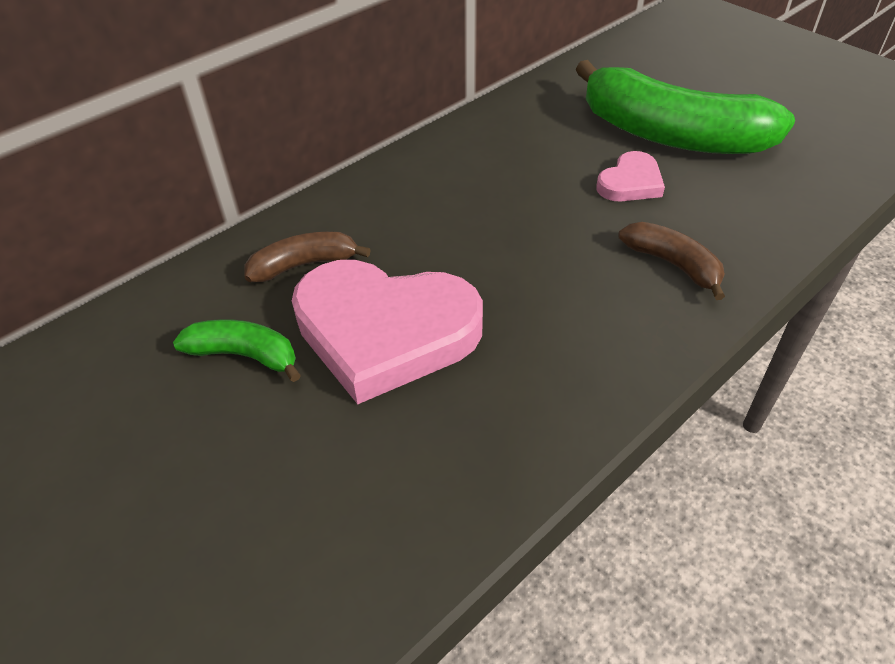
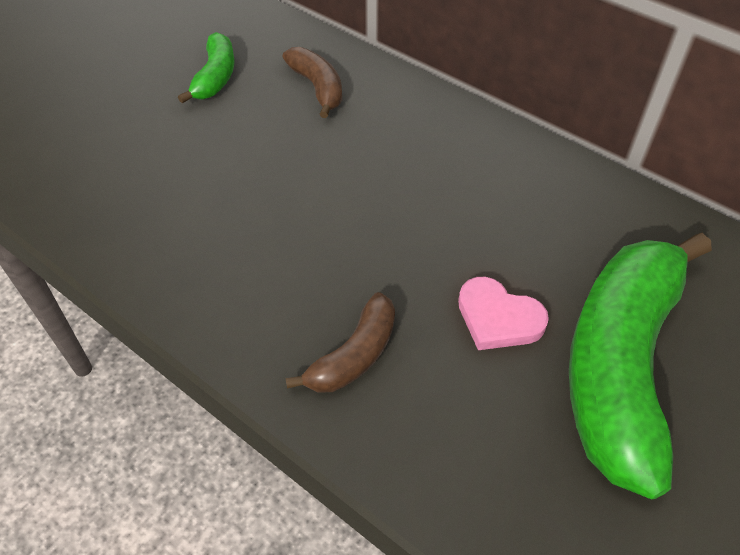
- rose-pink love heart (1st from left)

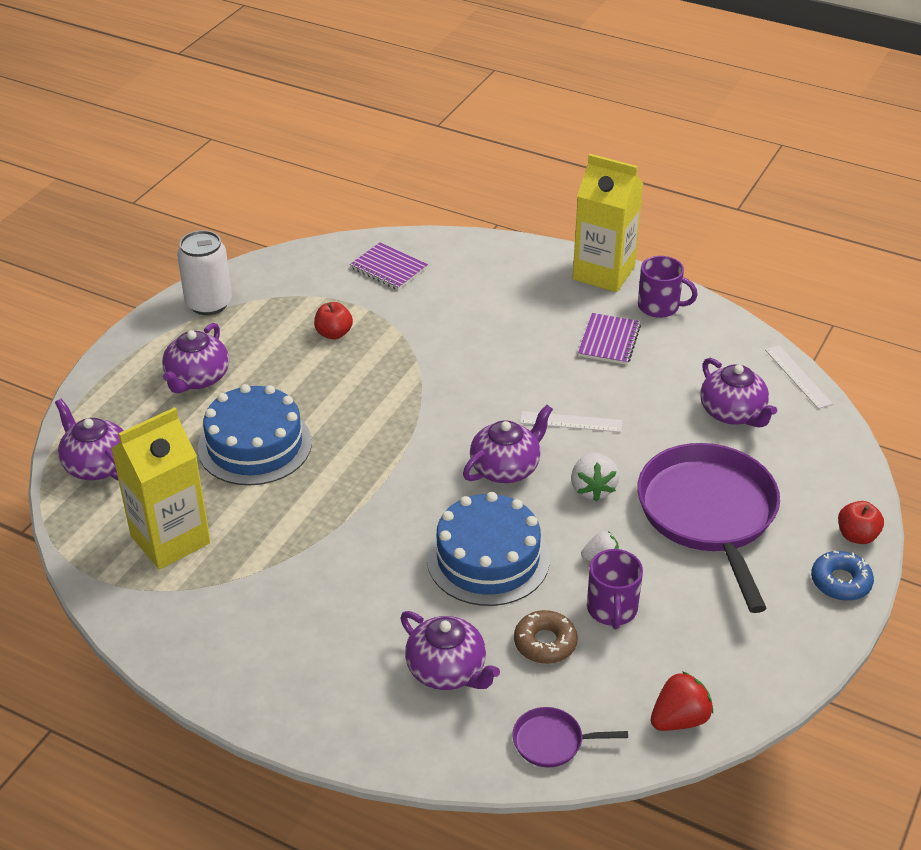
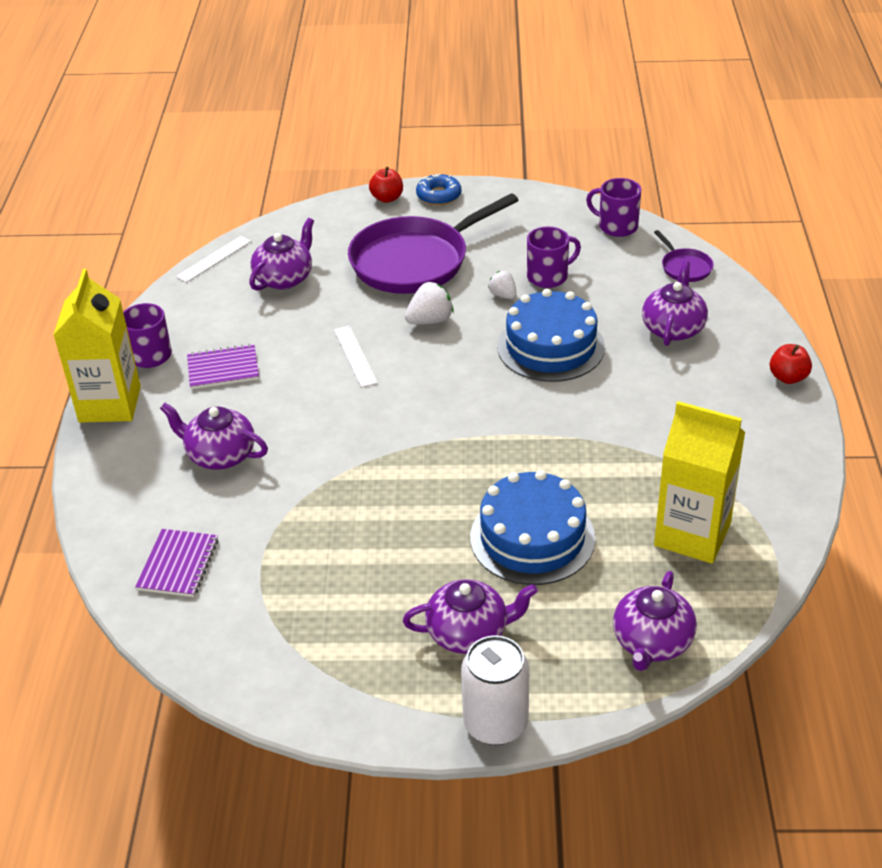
~ violet teapot (4th from left in the first image) to violet teapot (1st from left)
~ pure white can
~ red toy strawberry to violet mug (3rd from left)
~ red apple (1st from left in the first image) to red apple (2nd from left)
- dark brown glazed donut

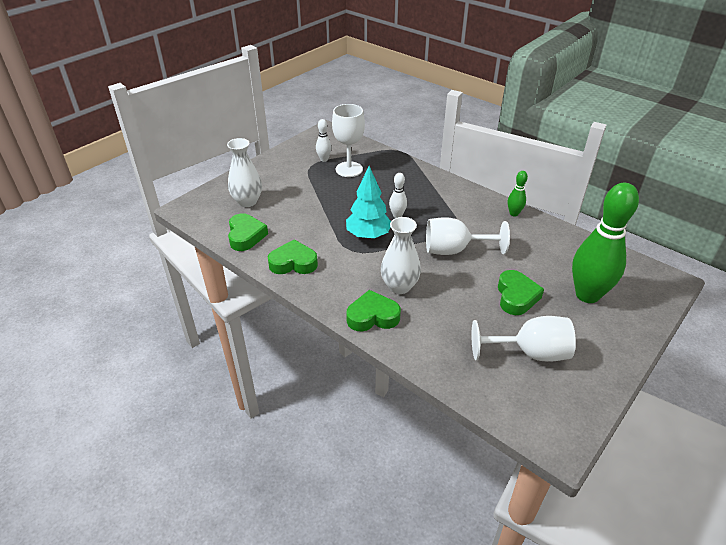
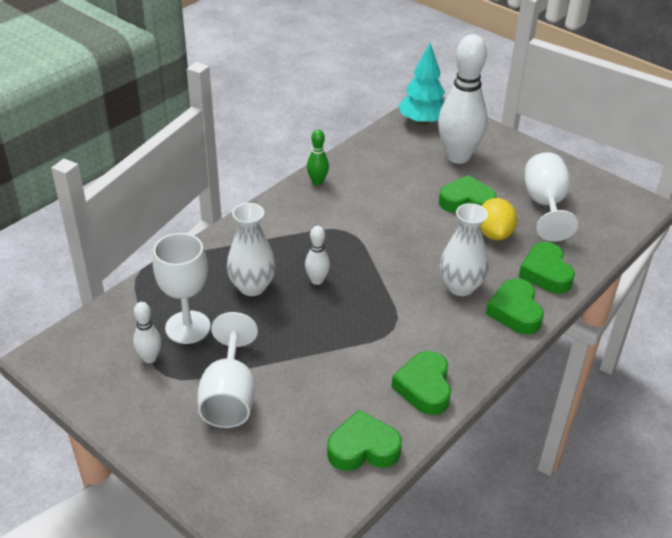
~ pure white goblet (2nd from left)
~ pure white tall vase (1st from left)
~ turquoise fir tree
~ green bowling pin (2nd from left) to pure white bowling pin (3rd from left)
+ golden toy lemon
+ green love heart (5th from left)

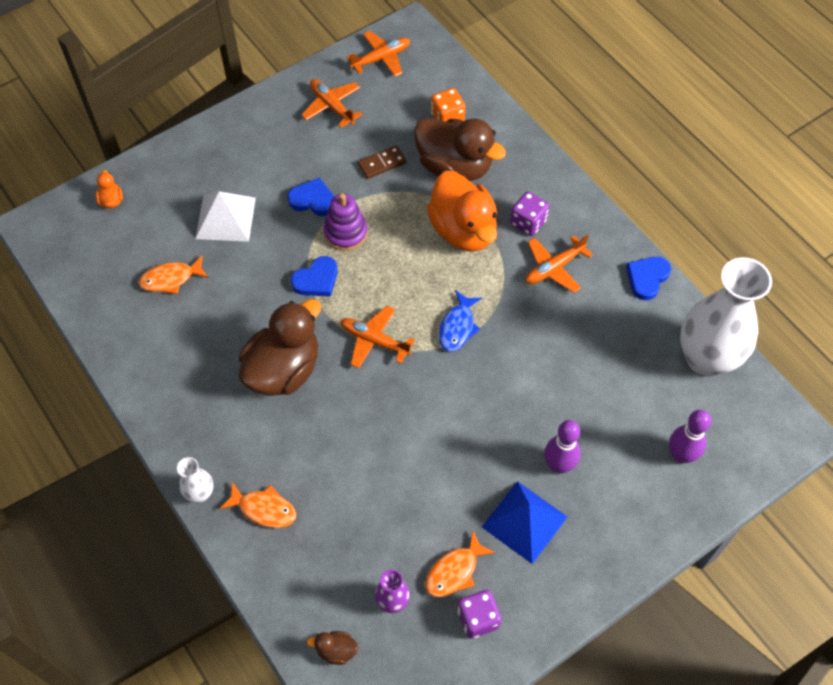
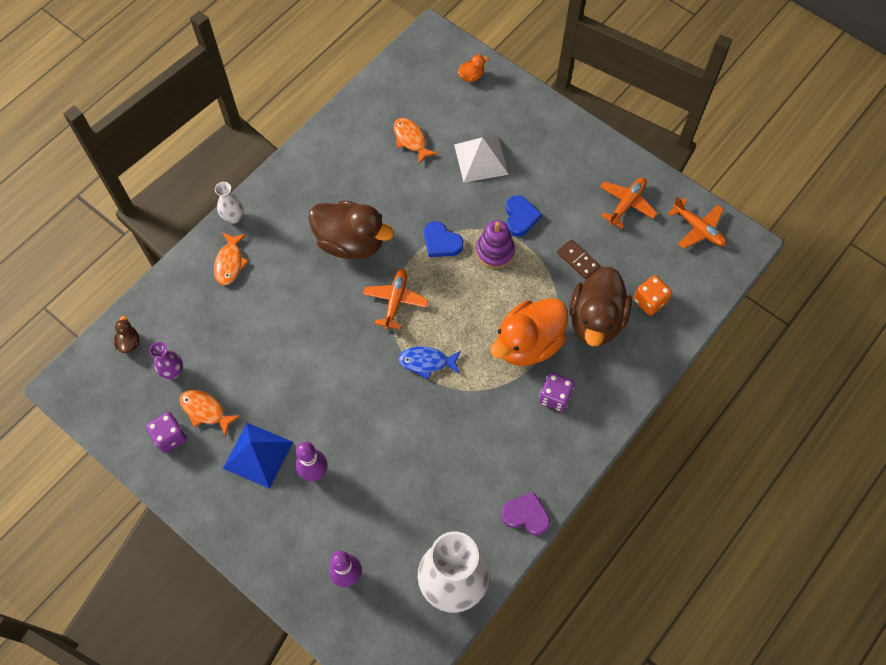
~ royal blue love heart (3rd from left) to violet love heart
- bright orange toy plane (4th from left)

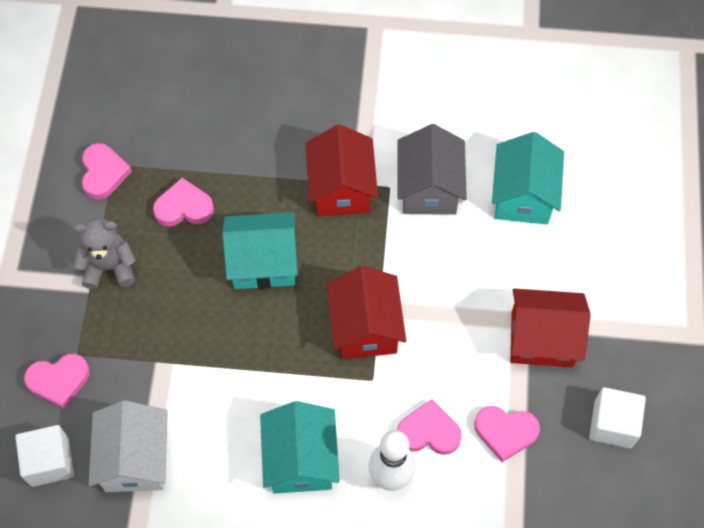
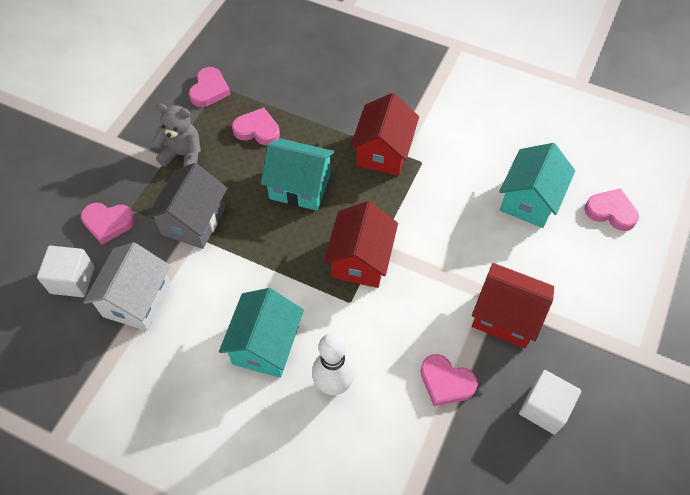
~ grey cottage
~ rose-pink love heart (4th from left in the first image) to rose-pink love heart (5th from left)

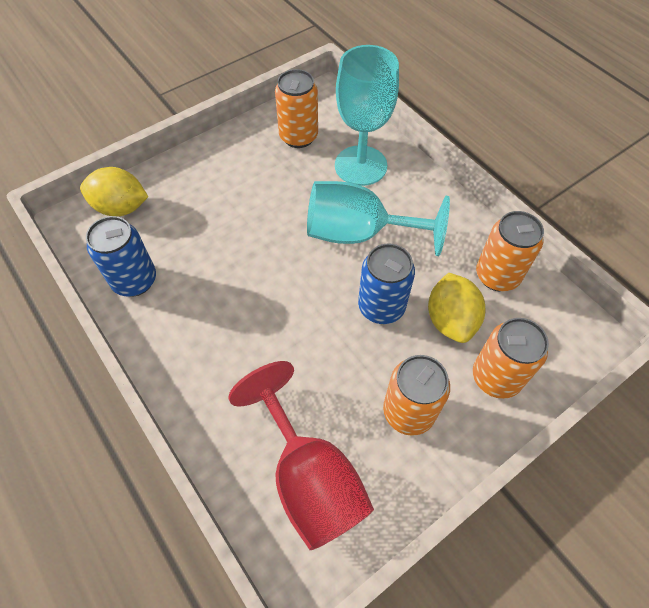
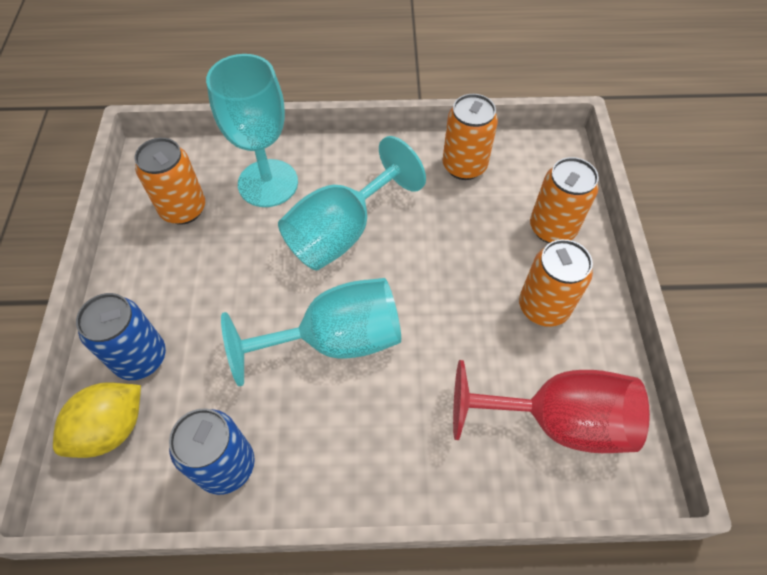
~ royal blue can (2nd from left in the first image) to royal blue can (1st from left)
+ turquoise goblet (2nd from left)
- golden toy lemon (2nd from left)

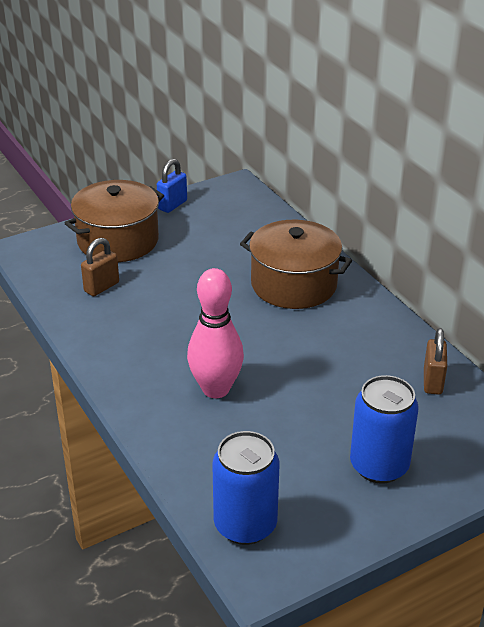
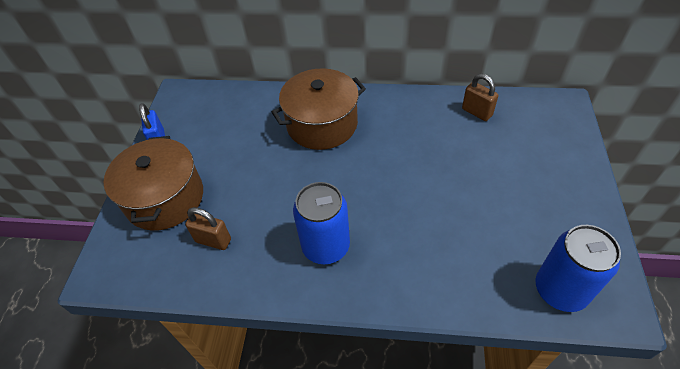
~ dark brown lock (1st from left) 60 degrees counterclockwise
~ royal blue can (2nd from left in the first image) to royal blue can (1st from left)
- rose-pink bowling pin

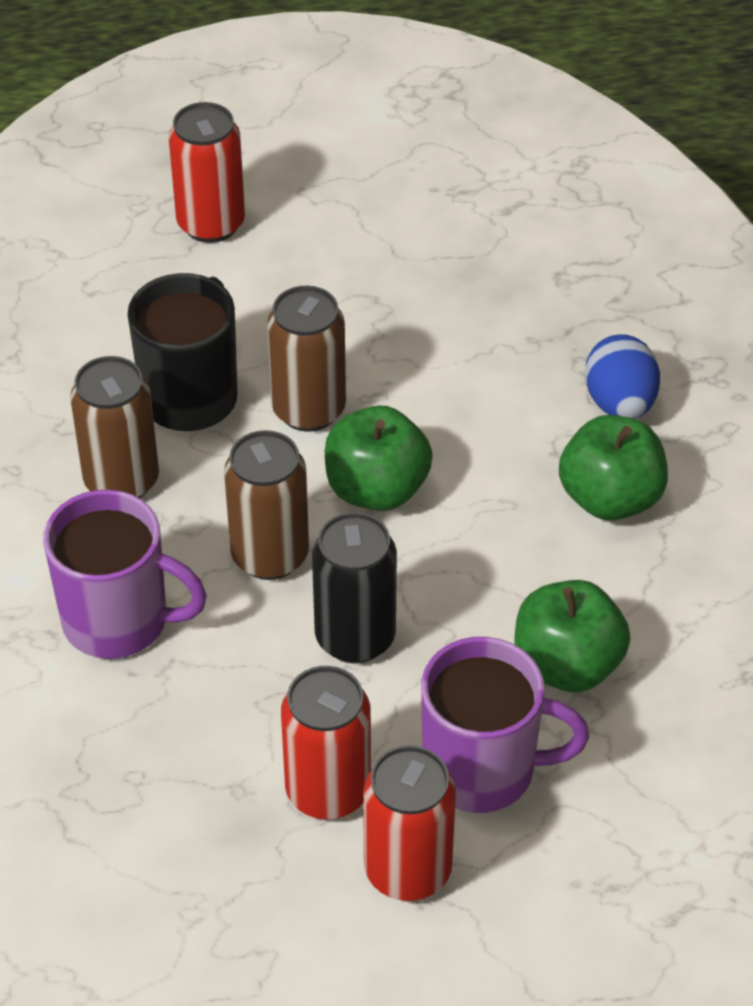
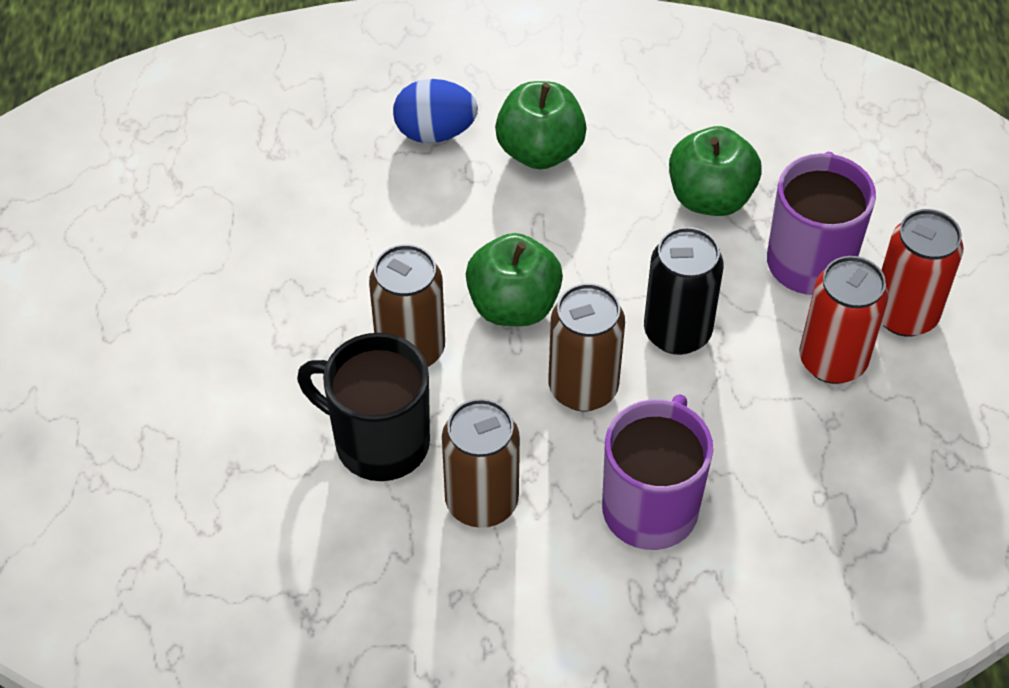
- red can (1st from left)

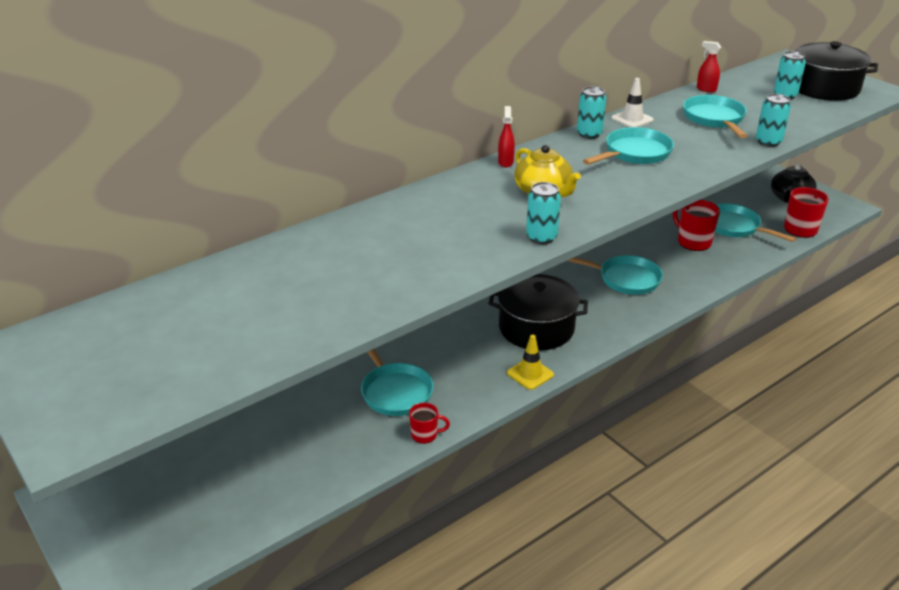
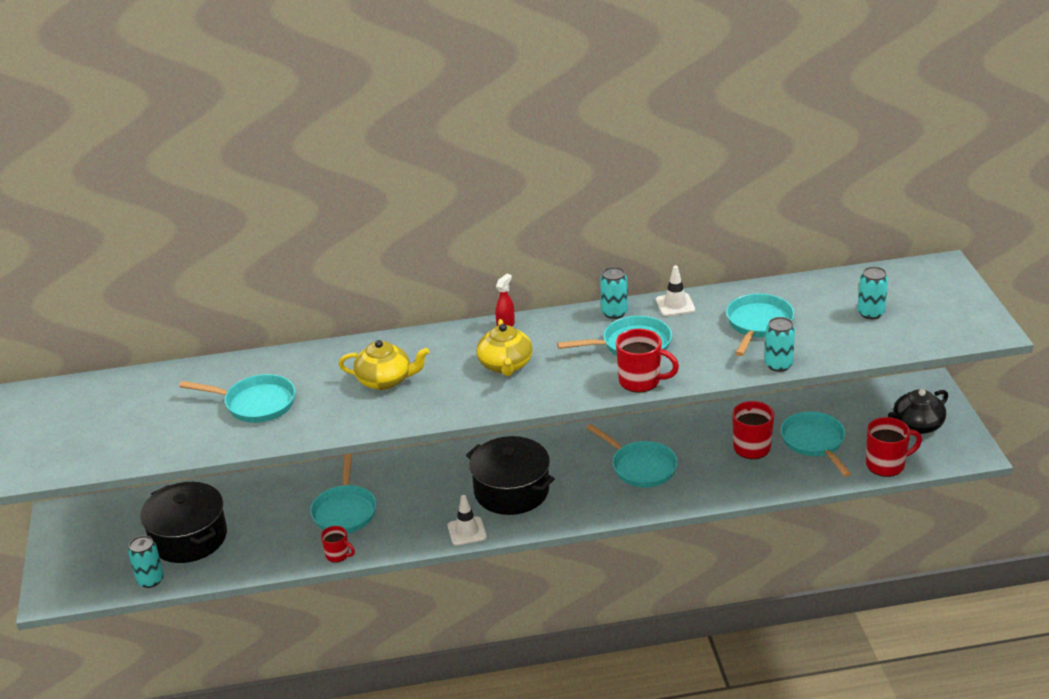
~ turquoise can (1st from left)
~ jet-black pot (2nd from left in the first image) to jet-black pot (1st from left)
+ turquoise skillet (1st from left)
+ golden teapot (1st from left)
~ golden safety cone to pure white safety cone (1st from left)
+ red mug (2nd from left)
- red sprayer (2nd from left)

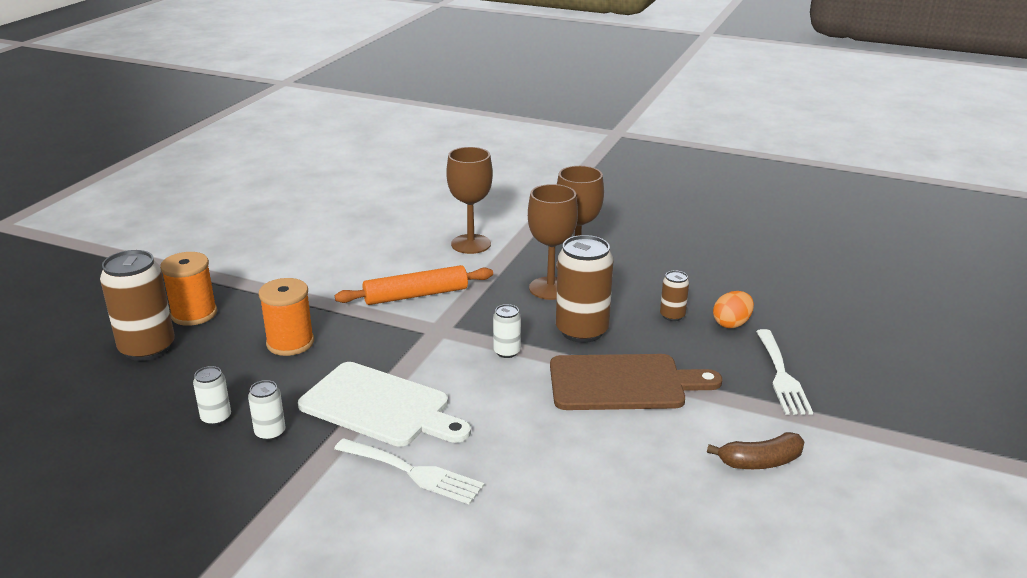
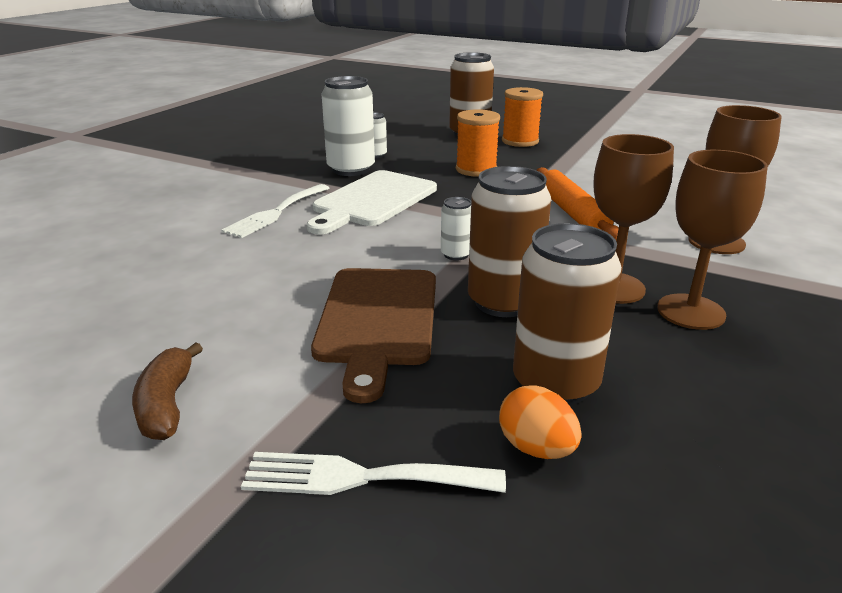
~ pure white can (2nd from left in the first image) x2.03
~ dark brown can (3rd from left) x2.03

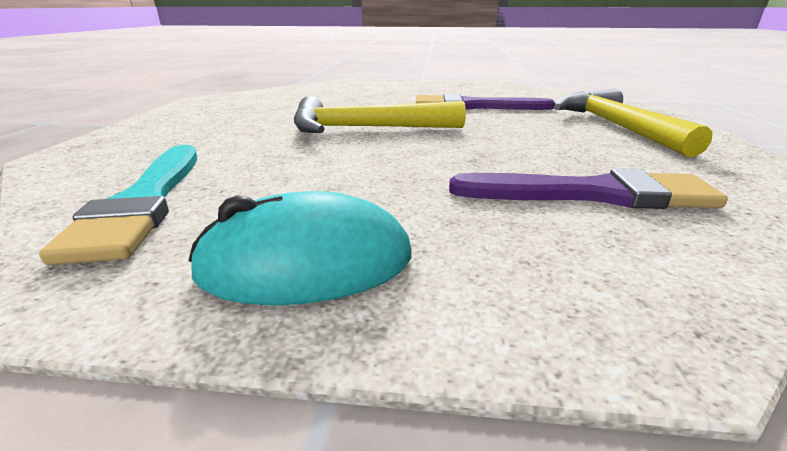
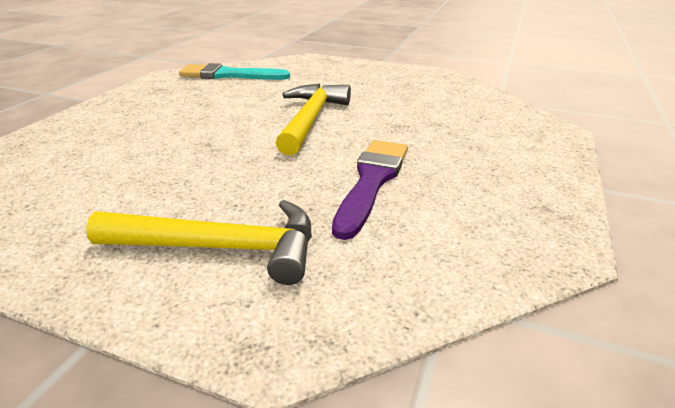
- turquoise PC mouse
- violet paint brush (2nd from left)

